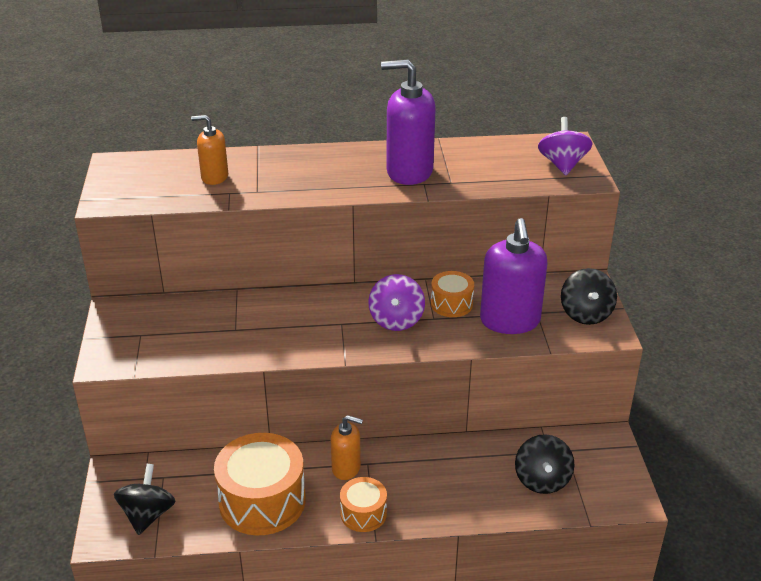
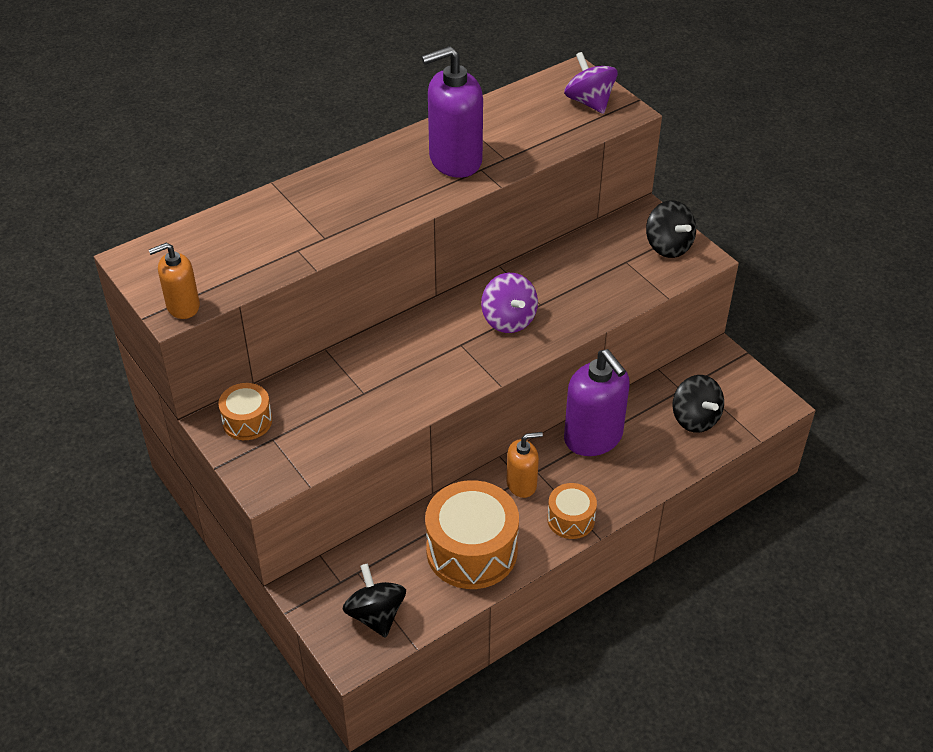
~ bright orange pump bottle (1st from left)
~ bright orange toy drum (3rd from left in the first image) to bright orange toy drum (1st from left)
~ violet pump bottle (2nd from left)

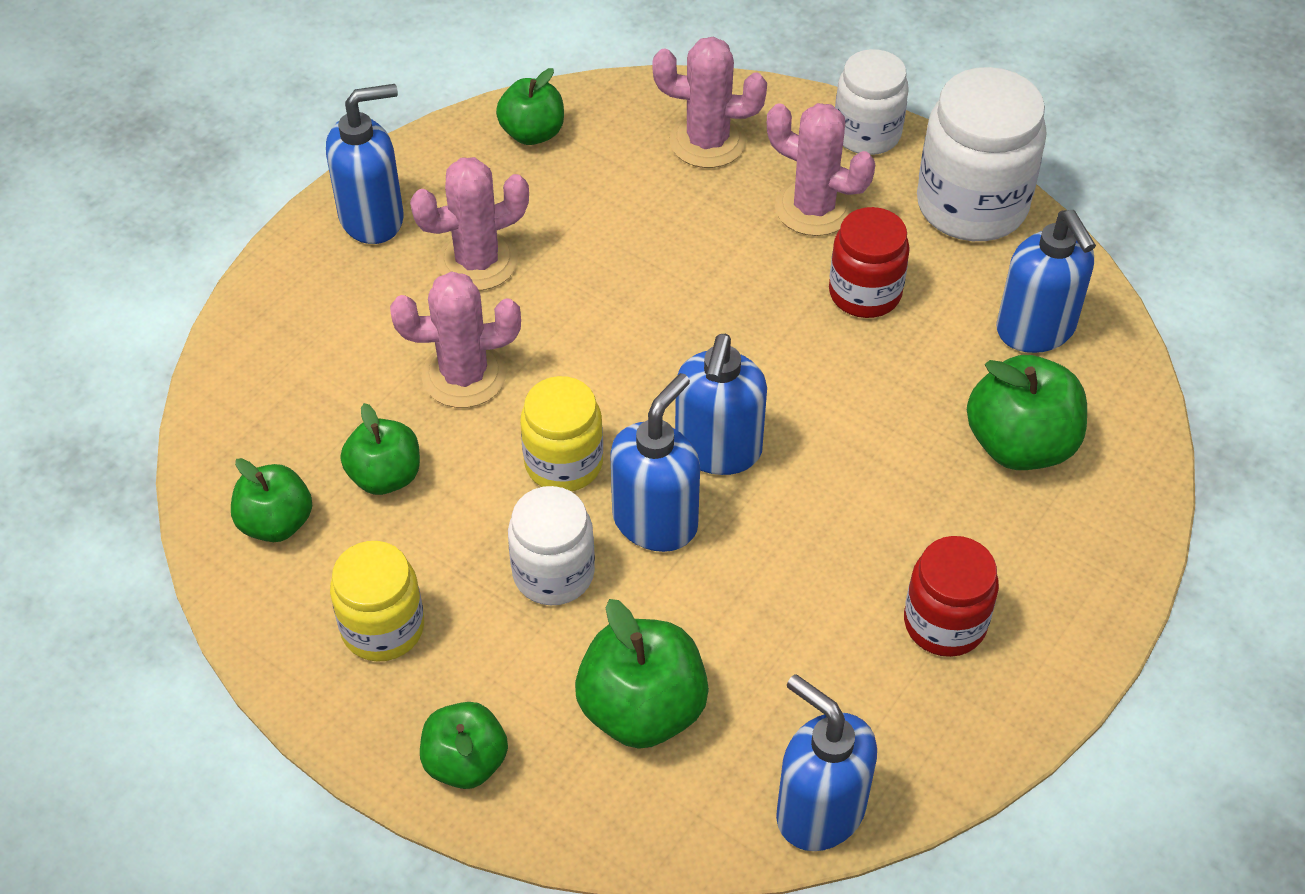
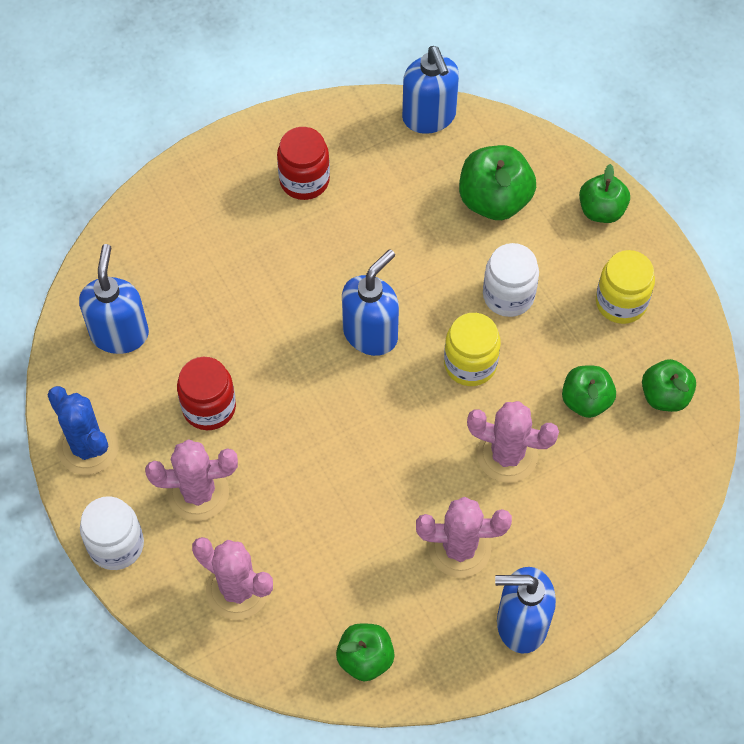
~ pure white jam jar (3rd from left) to royal blue prickly plant
~ rose-pink prickly plant (4th from left in the first image) 60 degrees counterclockwise
- royal blue pump bottle (2nd from left)
- green apple (6th from left)

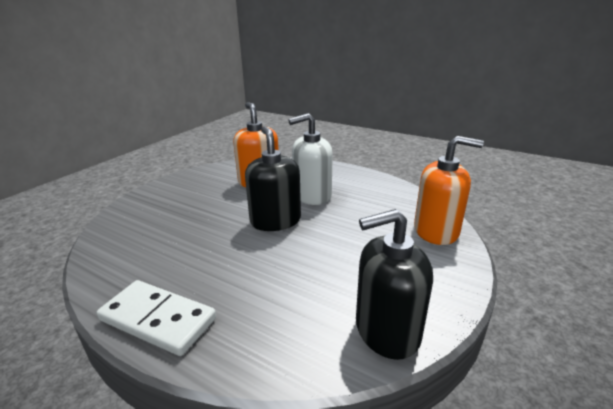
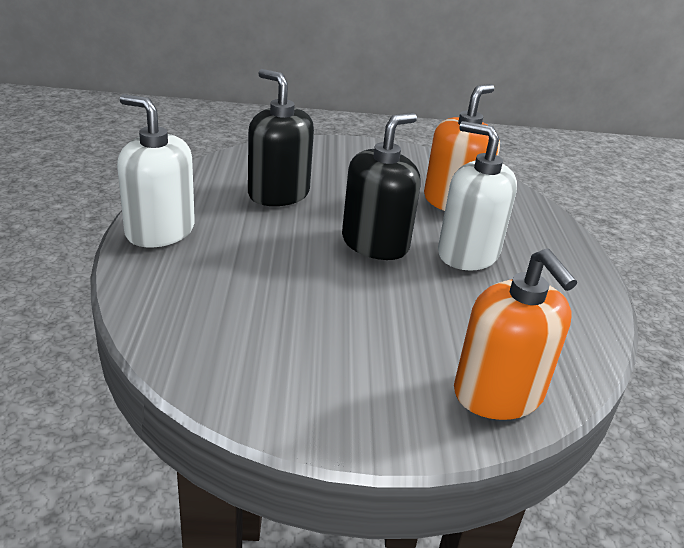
~ pure white domino tile to pure white pump bottle (1st from left)
~ jet-black pump bottle (2nd from left in the first image) to jet-black pump bottle (1st from left)

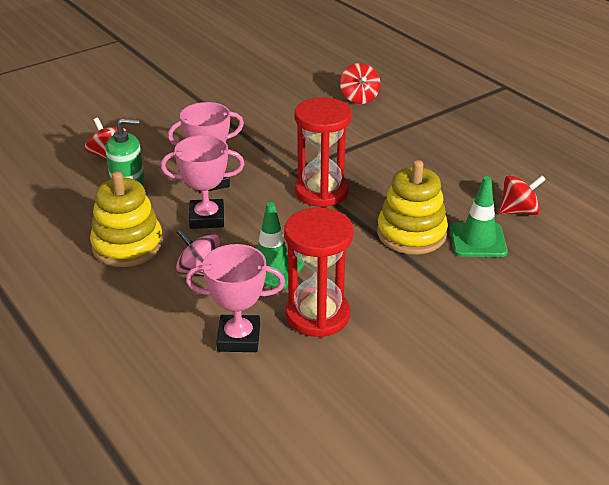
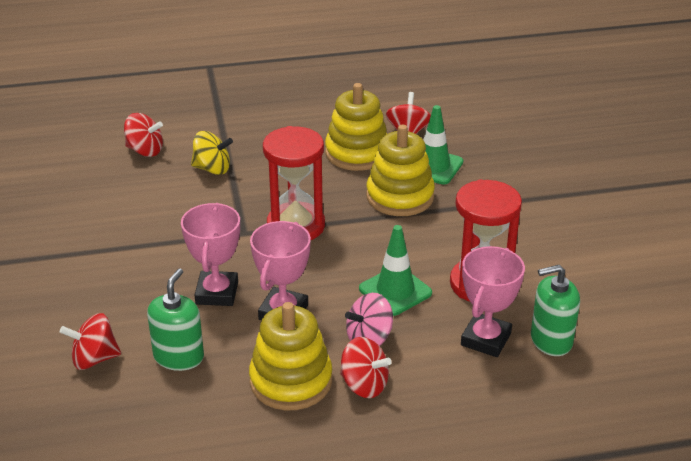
+ golden whirligig
+ golden ring stacker (2nd from left)
+ red whirligig (3rd from left)
+ green pump bottle (2nd from left)

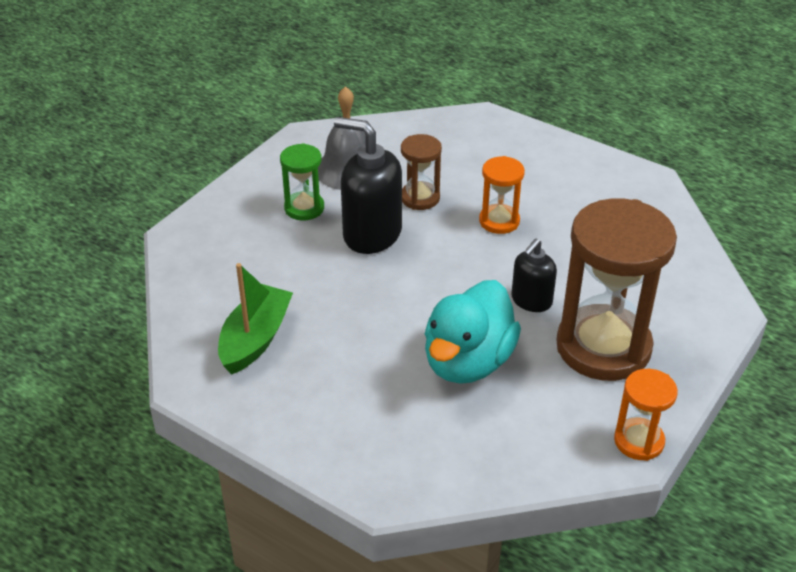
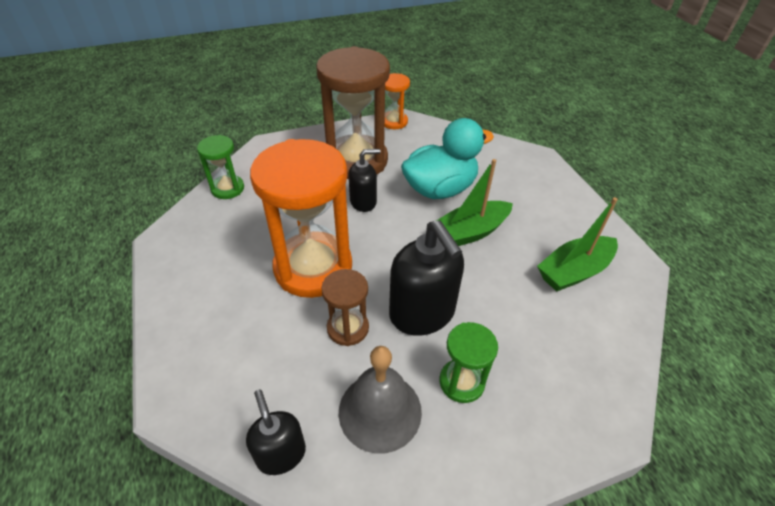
+ green sandglass (1st from left)
+ jet-black pump bottle (1st from left)
~ bright orange sandglass (1st from left) x2.06
+ green sailboat (1st from left)

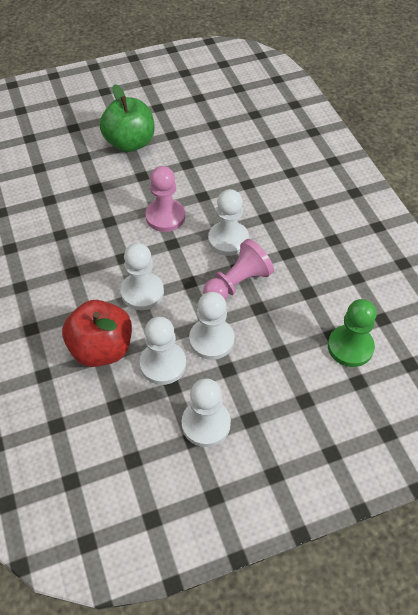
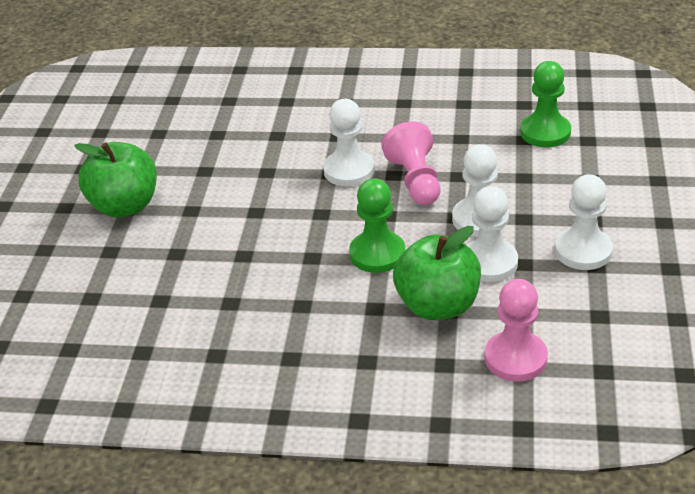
~ pure white game pawn (1st from left) to green game pawn (1st from left)
~ red apple to green apple (2nd from left)
~ rose-pink game pawn (1st from left in the first image) to rose-pink game pawn (2nd from left)

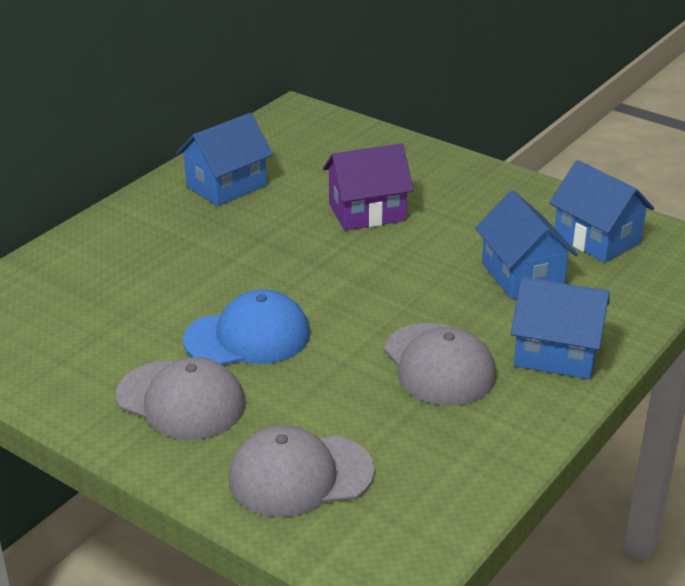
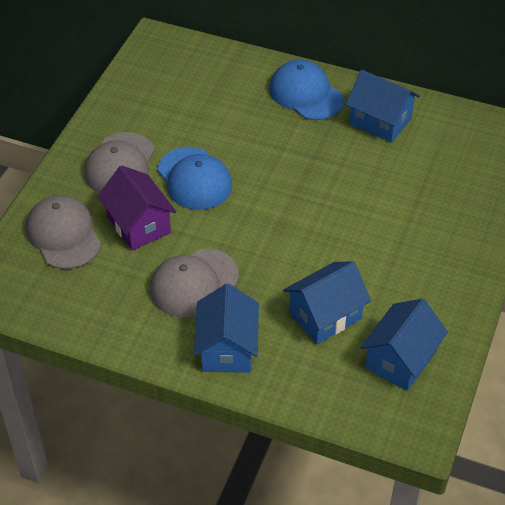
~ violet cottage
+ royal blue cap (2nd from left)

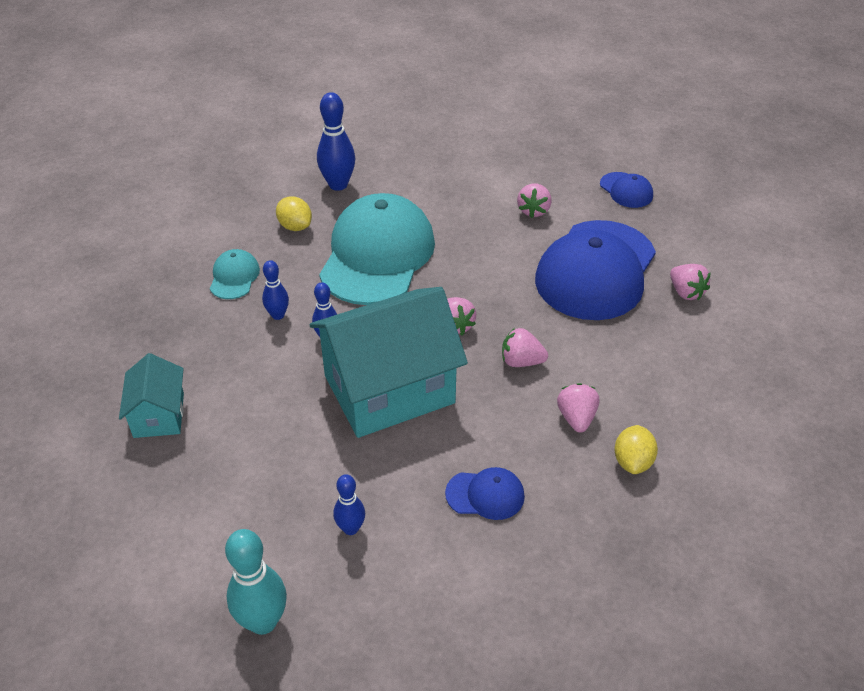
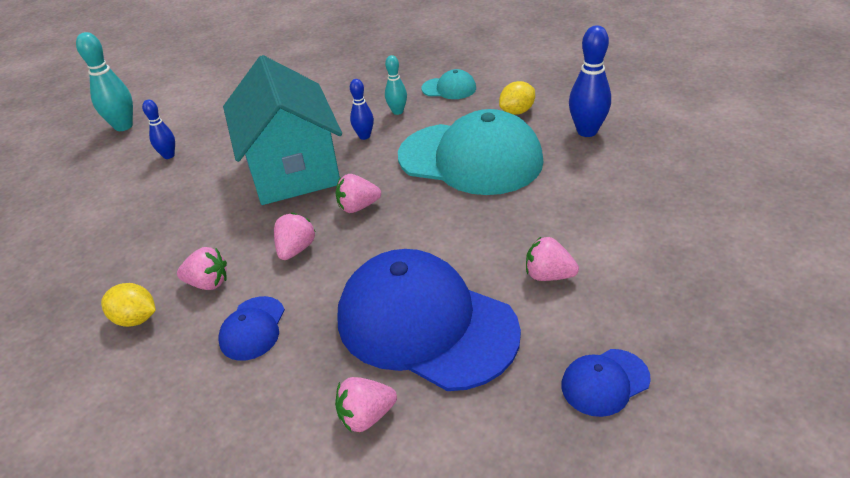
~ royal blue cap (1st from left)
~ royal blue bowling pin (1st from left) to turquoise bowling pin (2nd from left)
- turquoise cottage (1st from left)

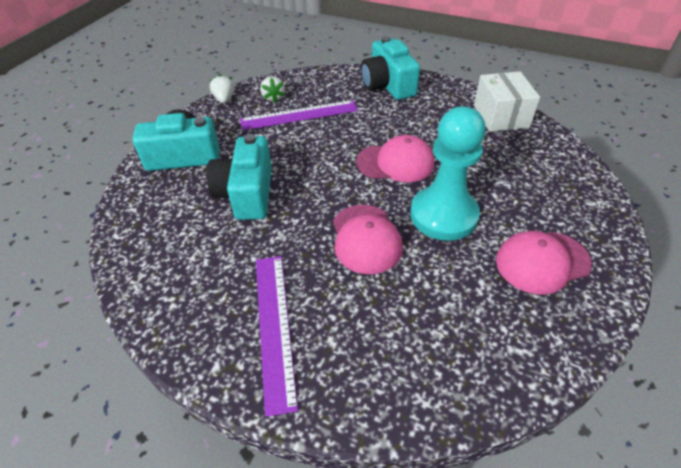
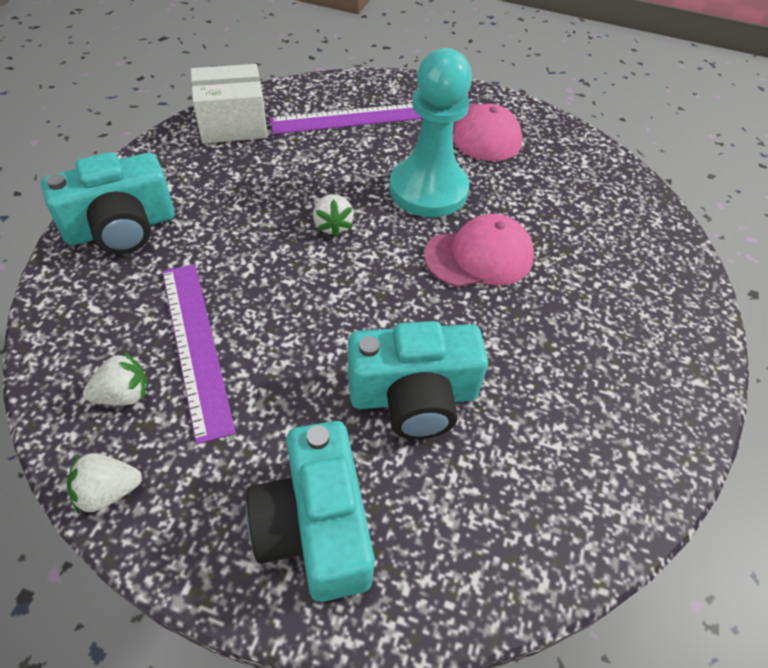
~ violet ruler (1st from left in the first image) to violet ruler (2nd from left)
~ rose-pink cap (2nd from left) to pure white toy strawberry (3rd from left)

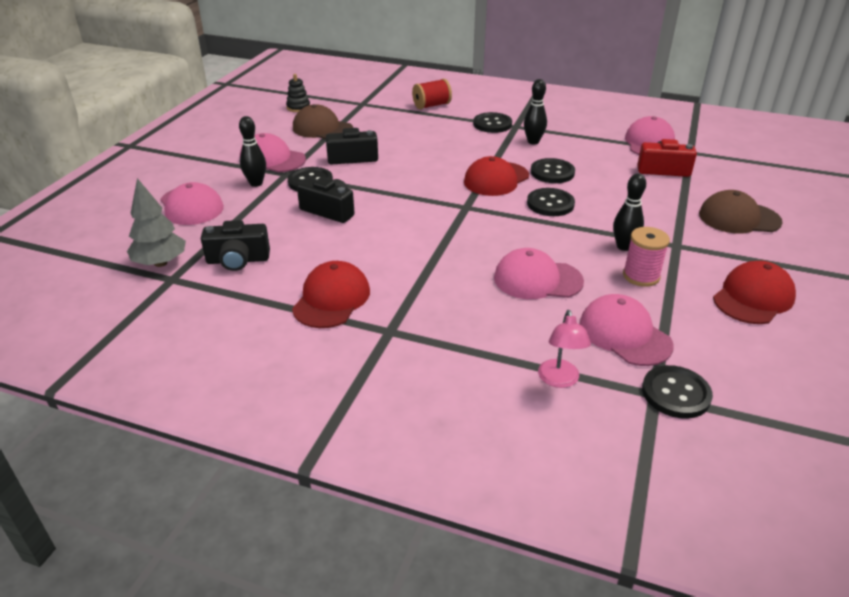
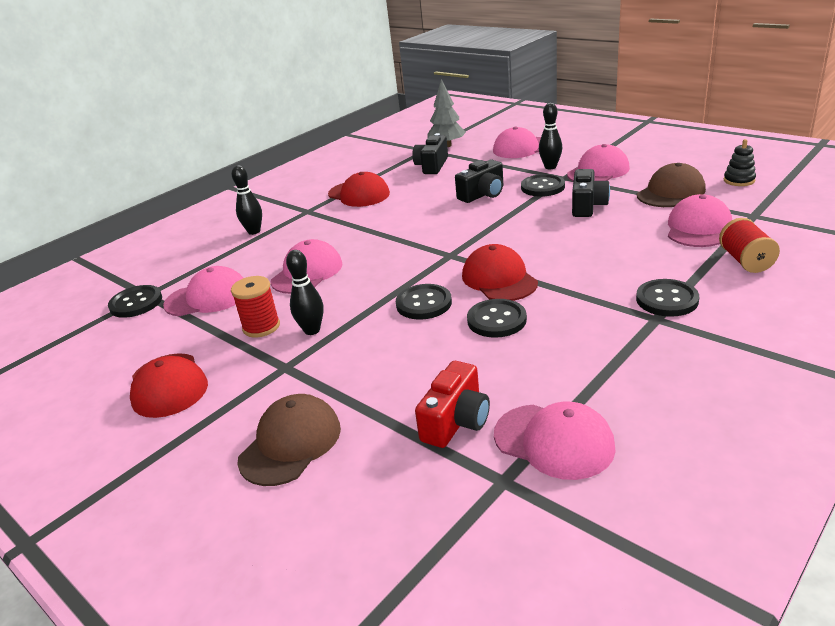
~ rose-pink spool to red spool (1st from left)
~ jet-black bowling pin (2nd from left in the first image) to jet-black bowling pin (1st from left)
+ rose-pink cap (6th from left)
- rose-pink desk lamp

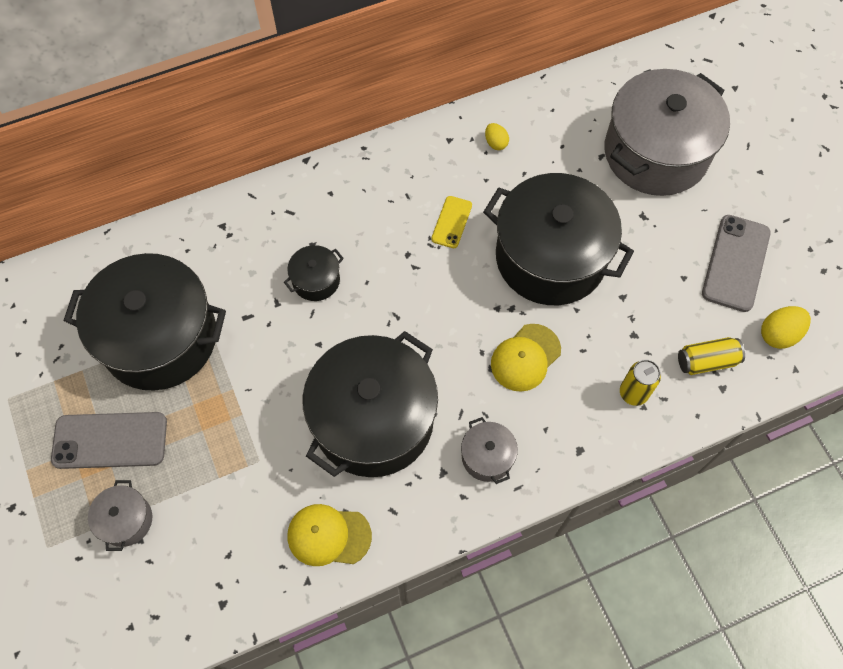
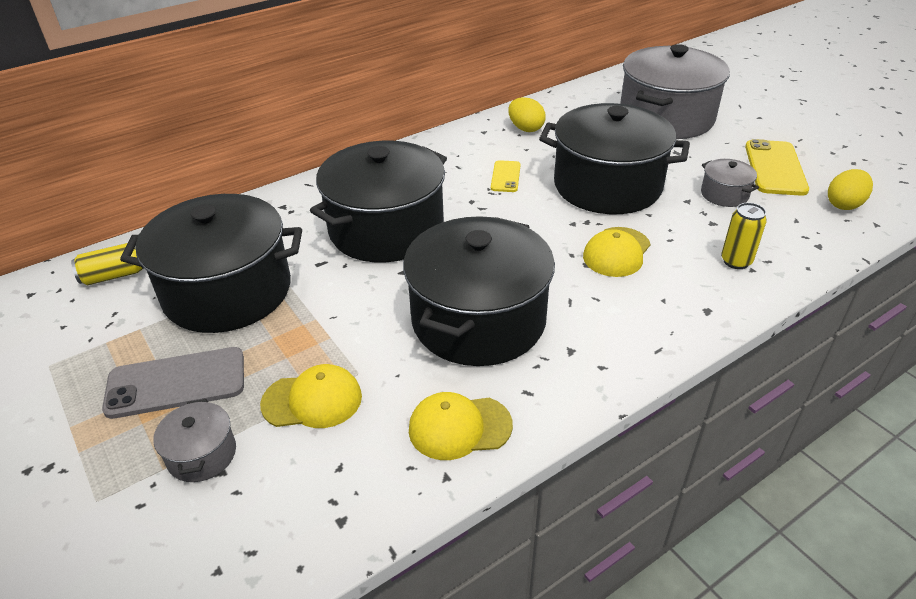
~ golden can (2nd from left in the first image) to golden can (1st from left)
+ golden cap (1st from left)
~ jet-black pot (2nd from left) x2.35
~ golden egg shape (1st from left) x1.58
~ grey pot (2nd from left in the first image) to grey pot (3rd from left)
~ grey mobile phone (2nd from left) to golden mobile phone (2nd from left)

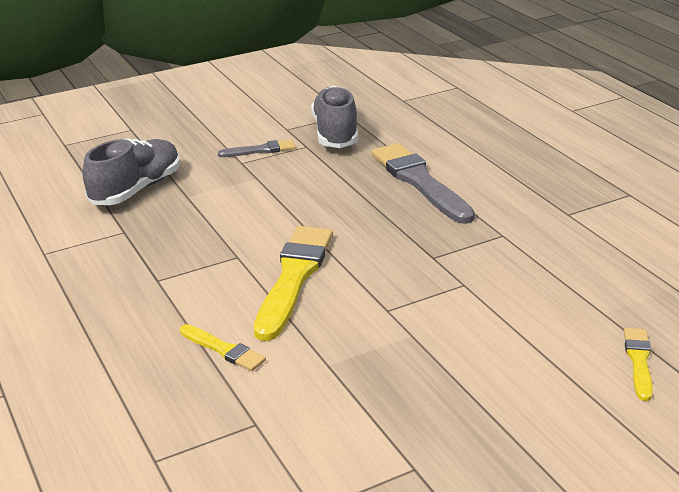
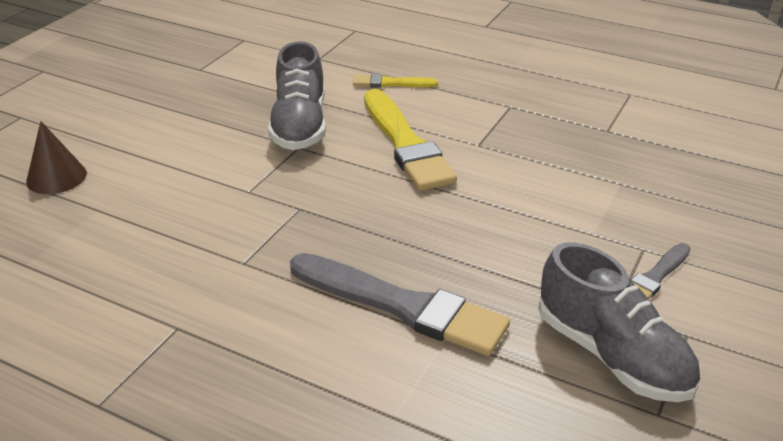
~ golden paint brush (3rd from left) to dark brown cone shape
~ grey sneaker (1st from left)

